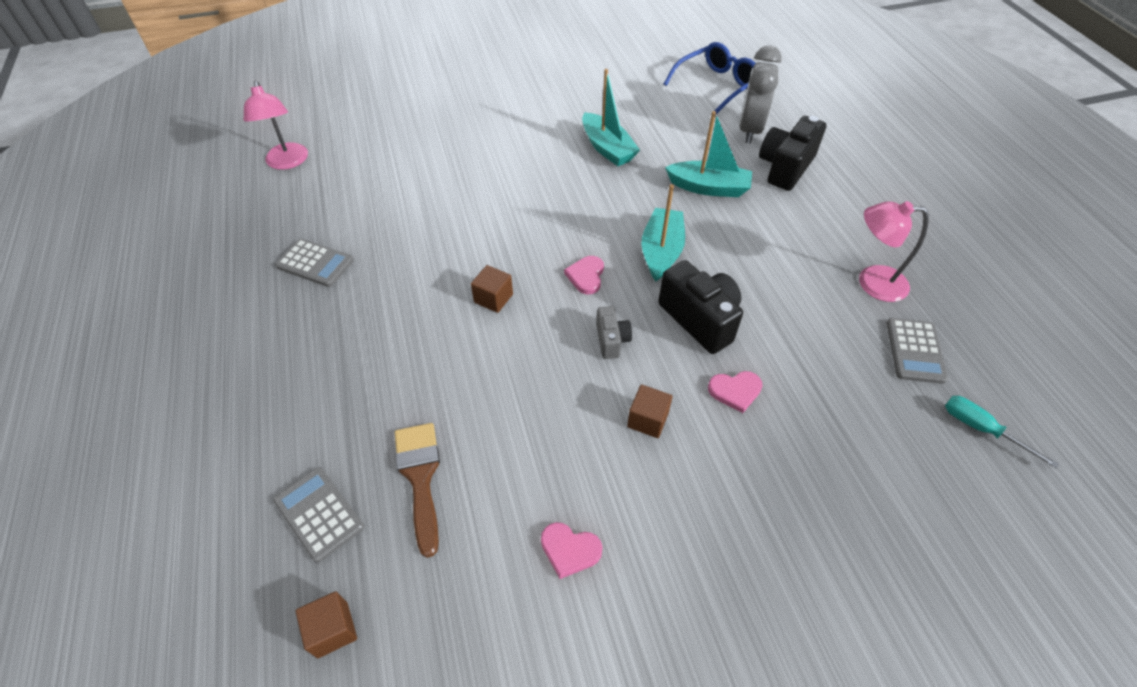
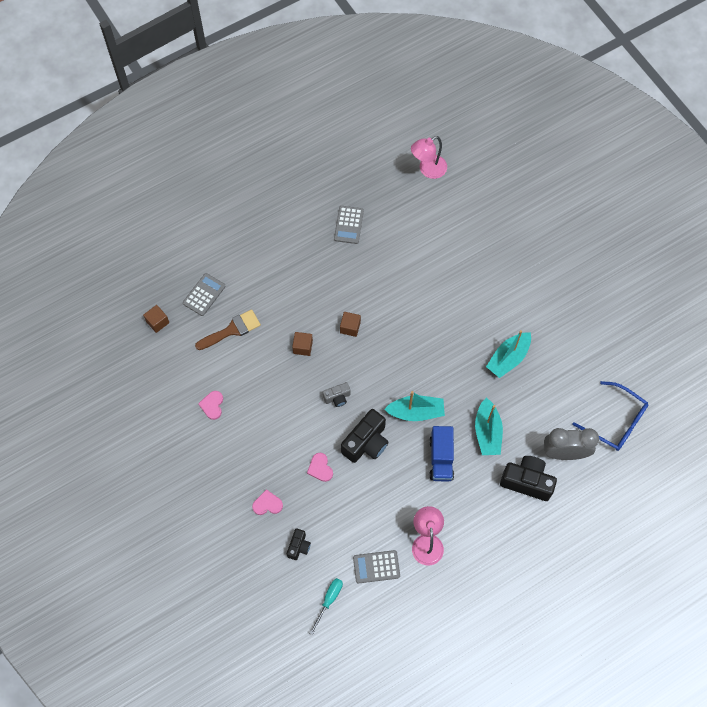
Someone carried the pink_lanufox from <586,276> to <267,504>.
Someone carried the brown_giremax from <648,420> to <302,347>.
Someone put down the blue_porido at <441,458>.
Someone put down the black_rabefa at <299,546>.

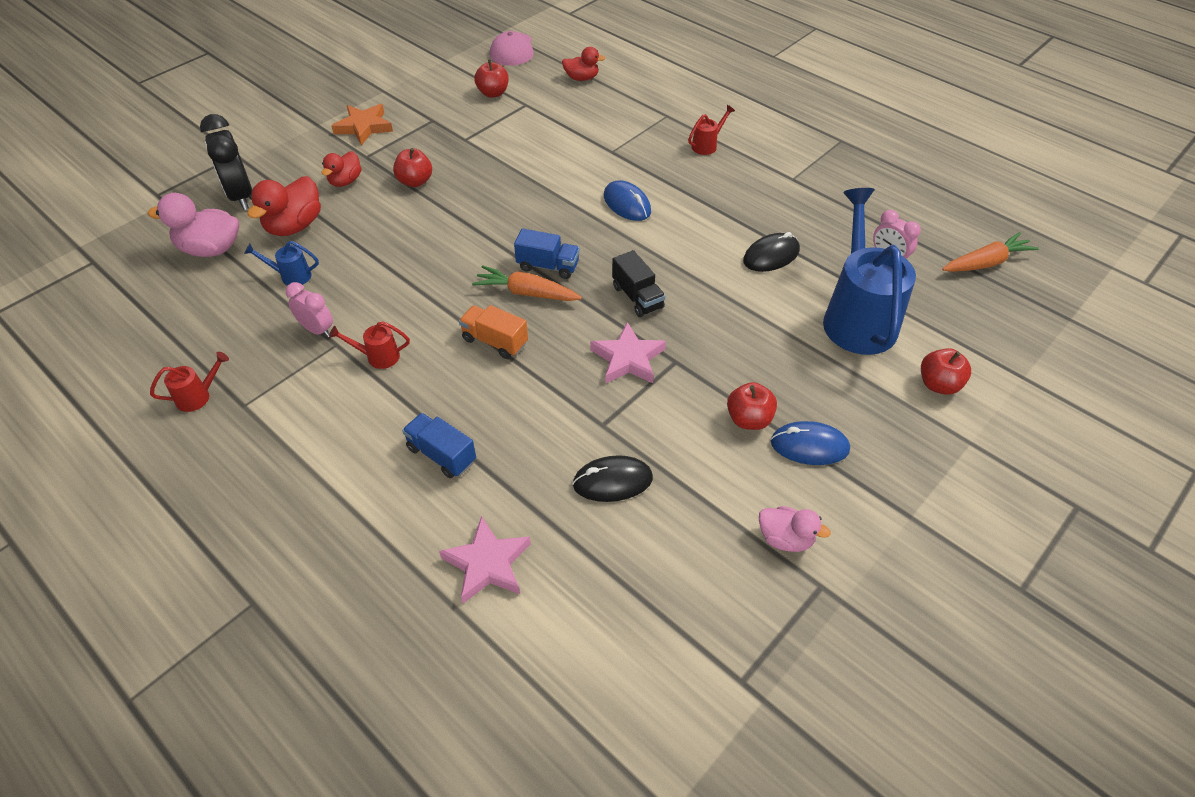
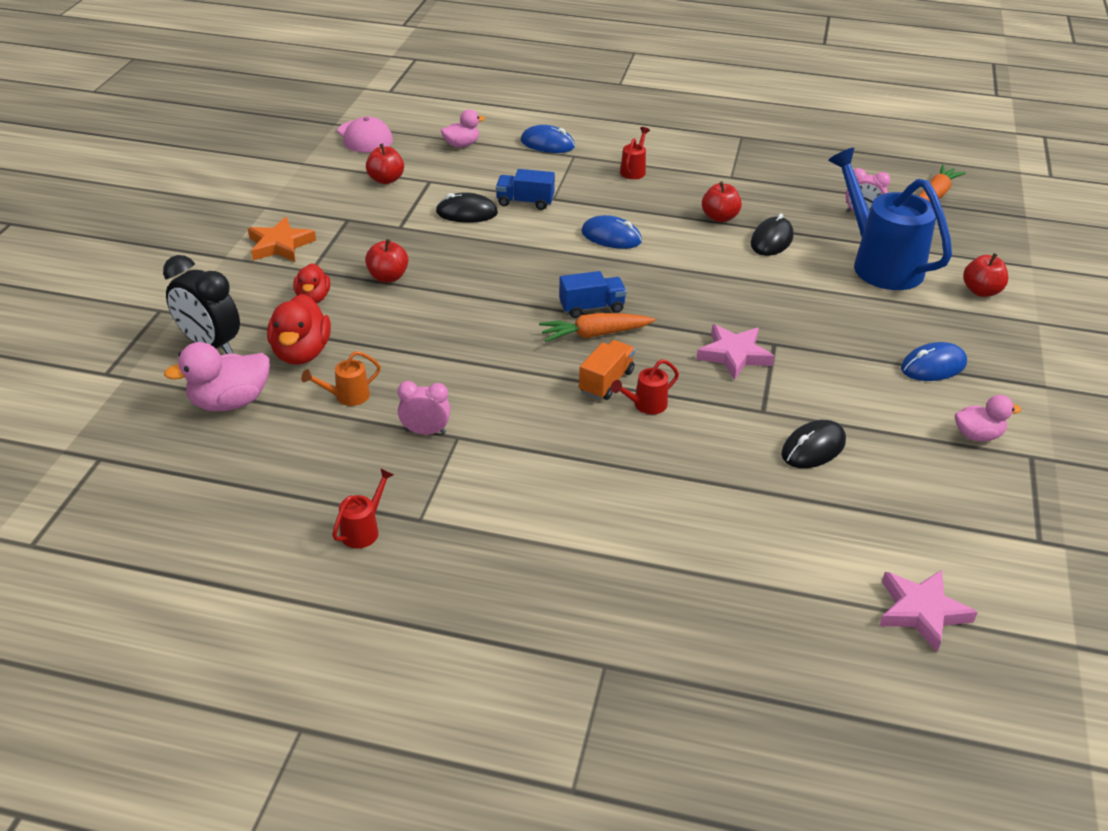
Someone repainted the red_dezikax at <581,78>, which became the pink_dezikax at <461,145>.
Someone repainted the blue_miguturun at <291,276>, which became the orange_miguturun at <347,396>.
Someone took away the black_porido at <637,297>.
Someone rotated the orange_porido at <495,341> by 120 degrees clockwise.
Someone carried the red_miguturun from <377,357> to <645,405>.
Someone carried the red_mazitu from <749,419> to <719,217>.
Someone carried the blue_porido from <441,455> to <525,202>.
Someone carried the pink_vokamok from <487,564> to <921,612>.
Someone put down the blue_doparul at <547,144>.
Someone put down the black_doparul at <466,213>.

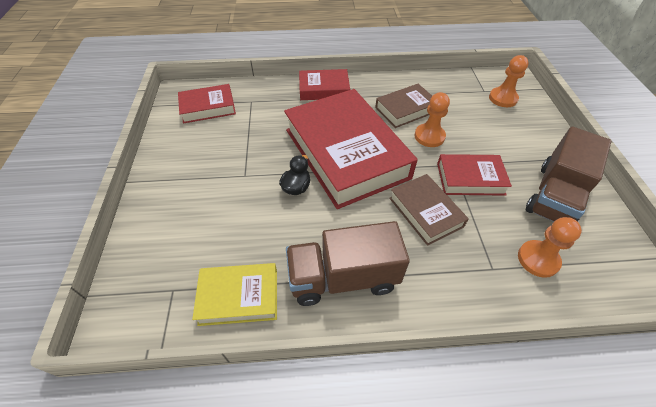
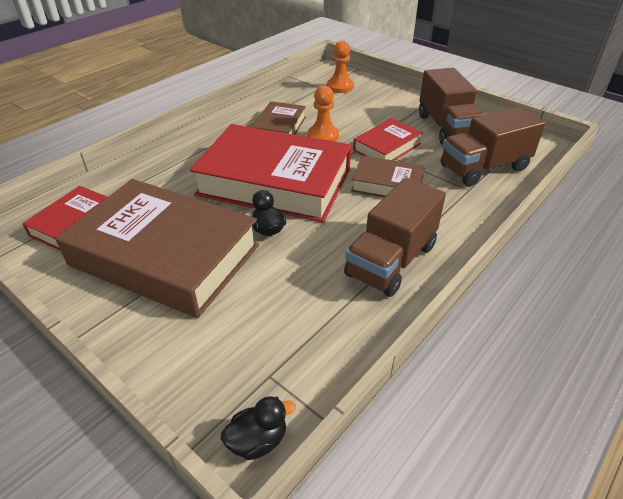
Someone took away the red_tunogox at <324,89>.
Someone swapped the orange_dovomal at <538,259> for the brown_porido at <484,168>.
Someone took away the yellow_tunogox at <239,297>.
Someone put down the brown_tunogox at <165,255>.
Someone put down the black_dezikax at <258,440>.

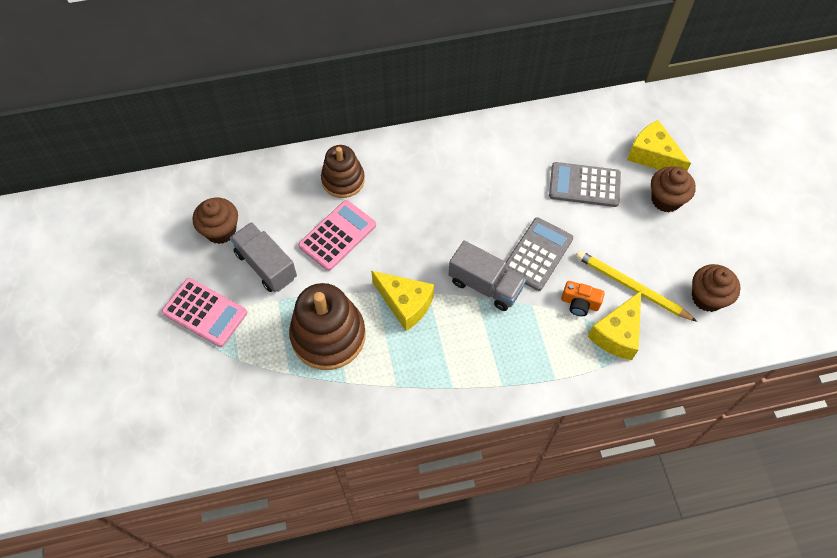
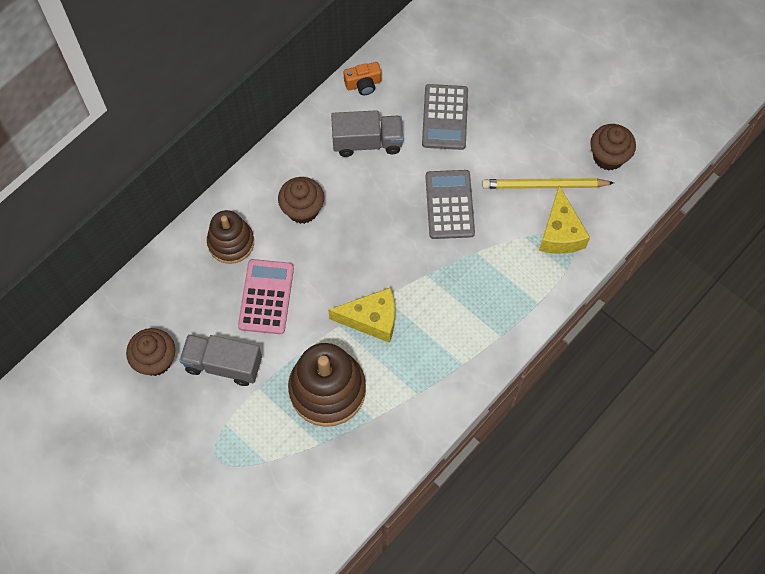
Someone took away the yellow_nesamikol at <652,156>.
Someone rotated the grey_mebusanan at <584,185> by 60 degrees counterclockwise.
Someone carried the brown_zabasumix from <666,200> to <302,209>.
Someone carried the grey_porido from <485,285> to <367,142>.
Someone took away the pink_mebusanan at <205,312>.
Someone carried the orange_rabefa from <580,303> to <363,84>.

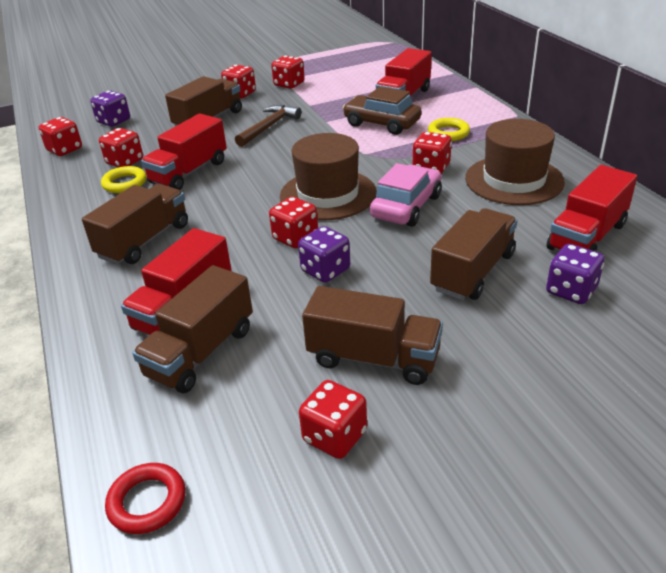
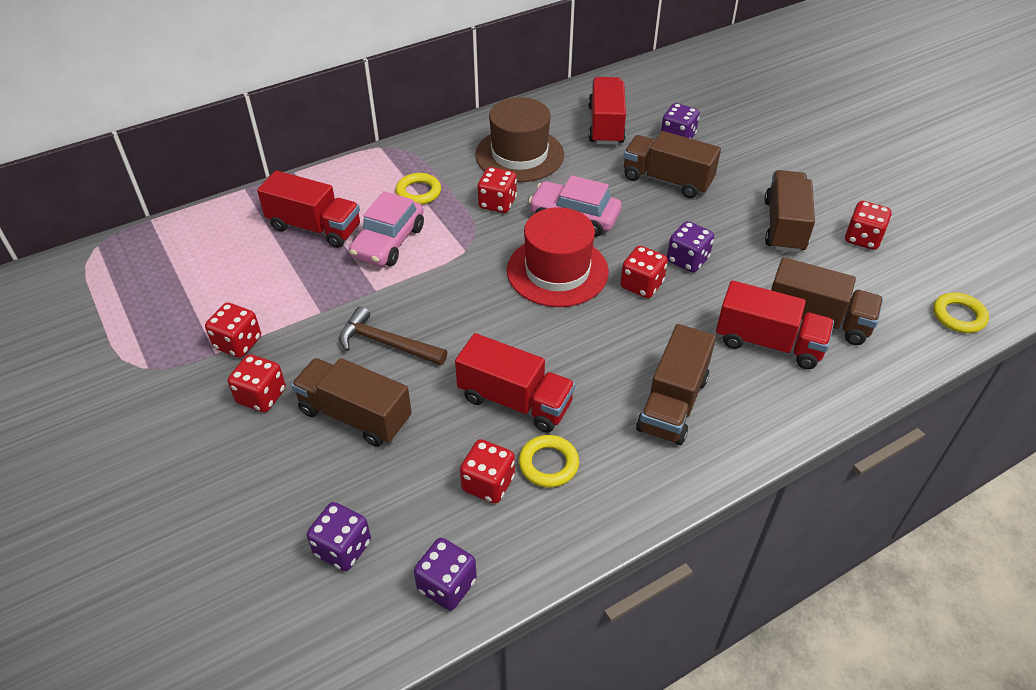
Someone repainted the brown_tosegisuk at <381,123>, which became the pink_tosegisuk at <388,242>.
Someone repainted the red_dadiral at <65,150>, which became the purple_dadiral at <447,585>.
Someone repainted the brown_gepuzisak at <328,194>, which became the red_gepuzisak at <557,271>.
Someone rotated the red_porido at <587,236> by 120 degrees counterclockwise.
Someone rotated the brown_porido at <144,241> by 90 degrees counterclockwise.
Someone repainted the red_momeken at <147,502>, which became the yellow_momeken at <958,316>.

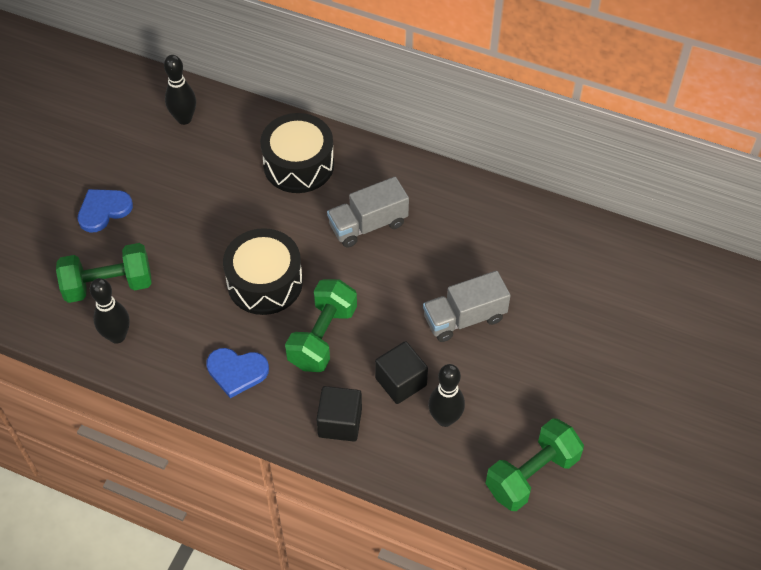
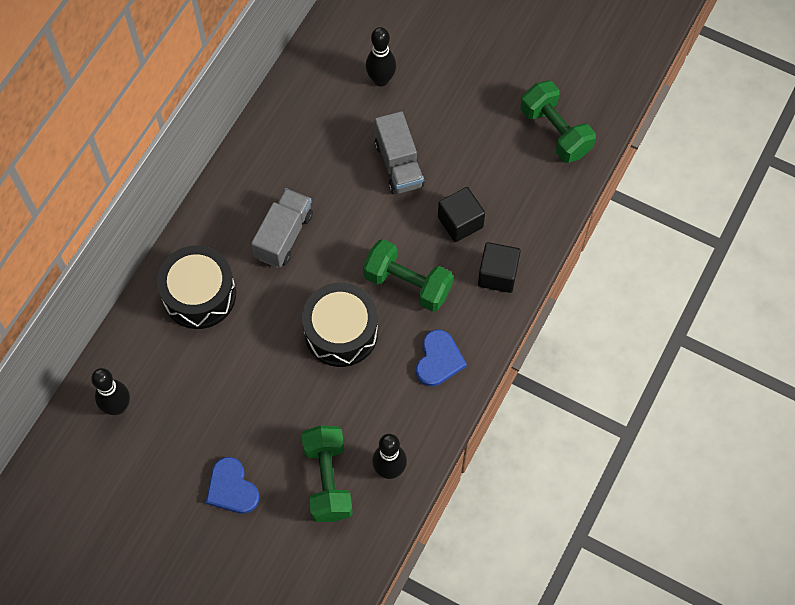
Someone rotated the grey_porido at <368,225> by 135 degrees counterclockwise.
Someone carried the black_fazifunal from <445,419> to <381,80>.

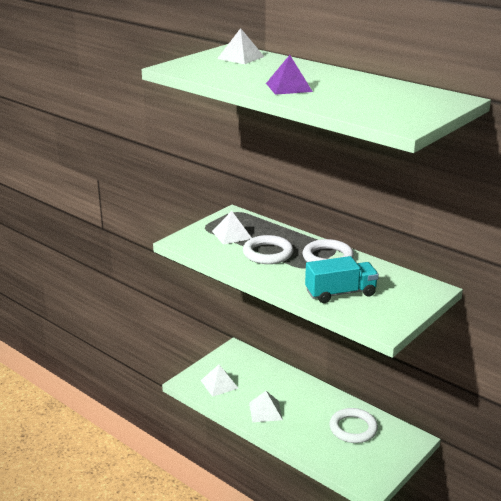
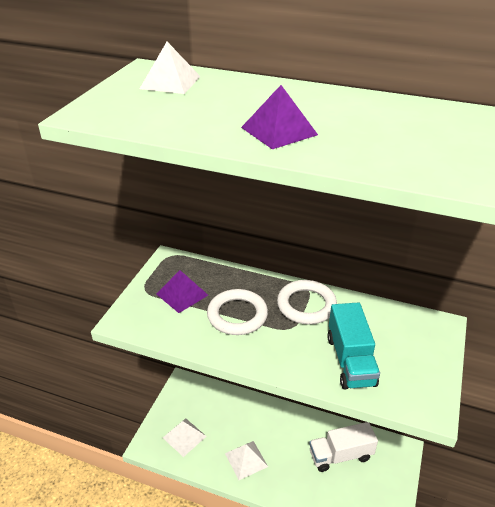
Someone repainted the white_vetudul at <231,235>, which became the purple_vetudul at <182,294>.
Someone rotated the turquoise_porido at <340,293> by 120 degrees clockwise.
Someone swapped the white_momeken at <353,428> for the white_porido at <340,455>.

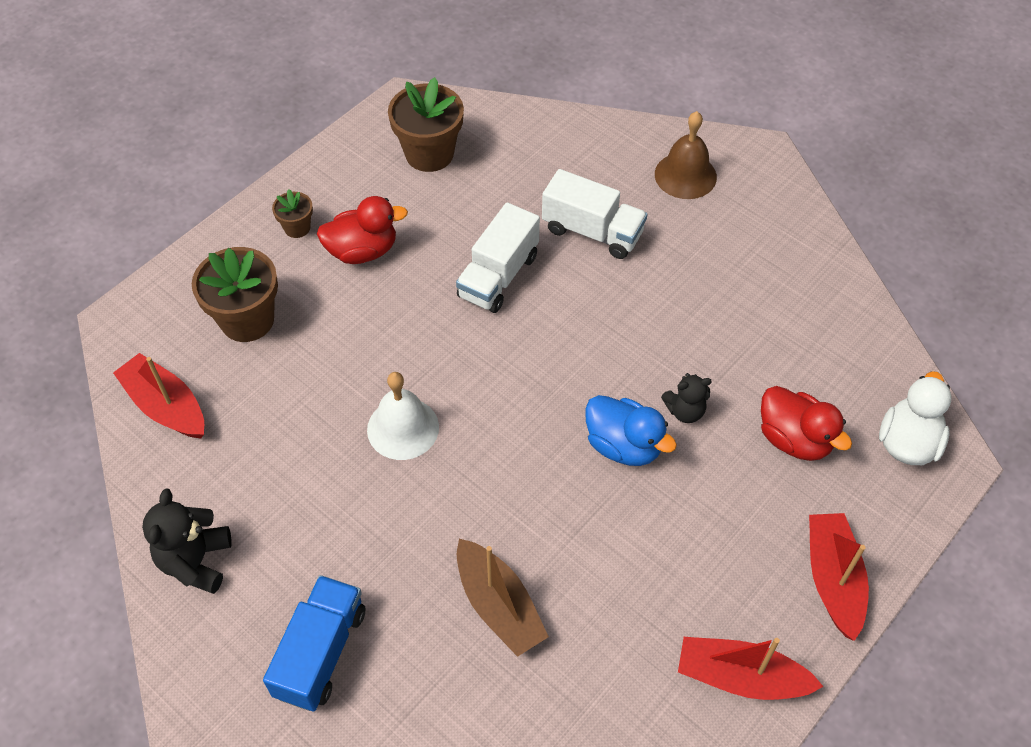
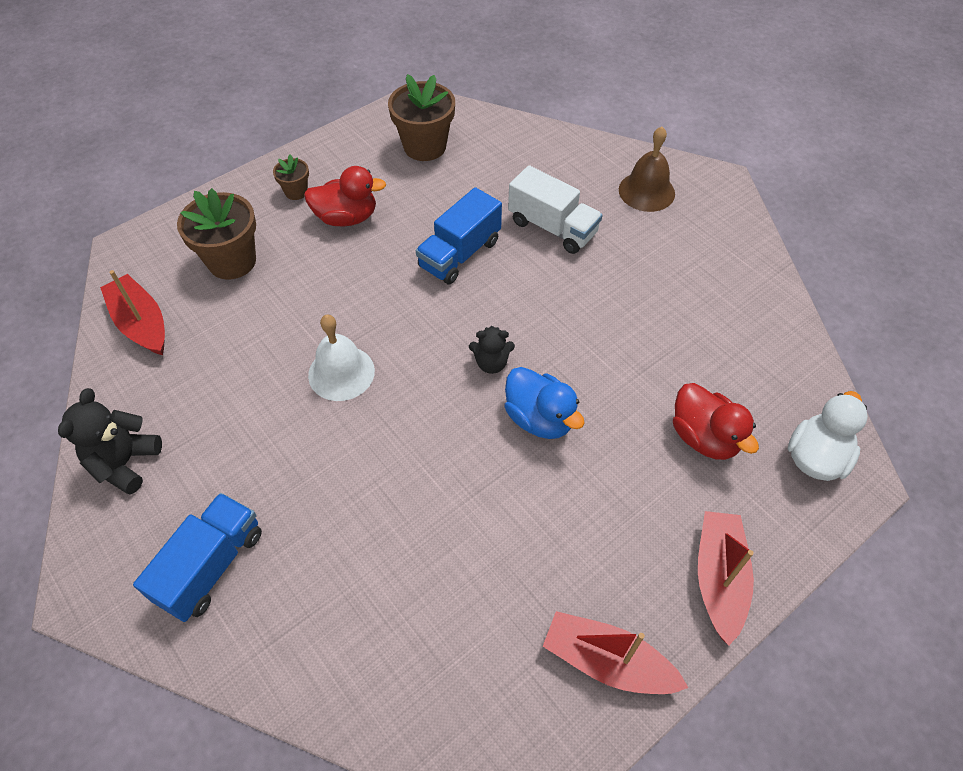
Someone repainted the white_porido at <498,276>, which became the blue_porido at <459,254>.
Someone carried the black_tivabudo from <685,411> to <491,363>.
Someone took away the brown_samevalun at <499,606>.

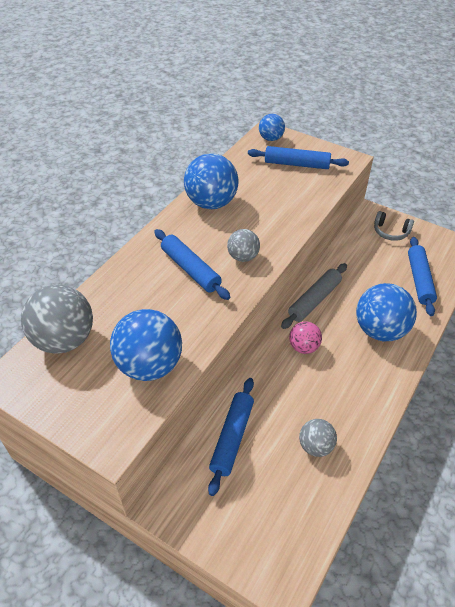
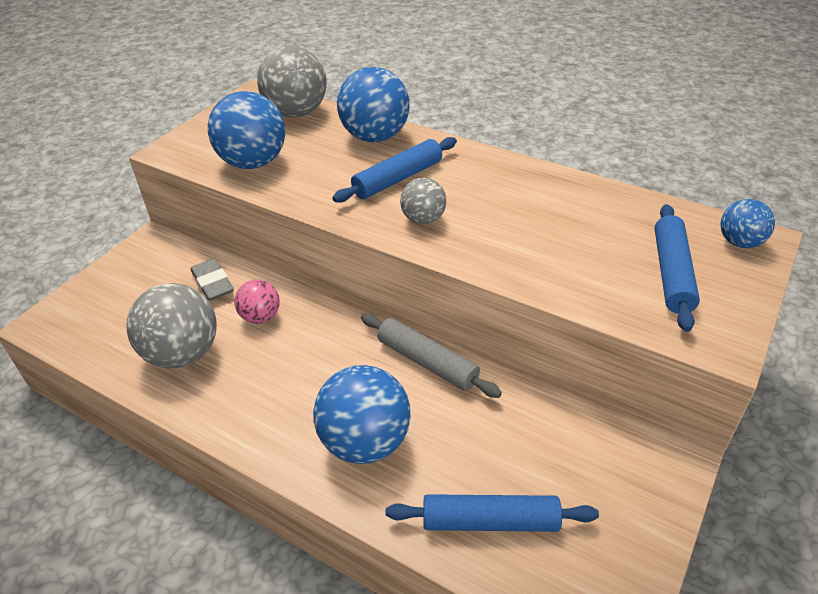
Someone carried the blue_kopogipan from <211,203> to <375,137>.
Someone took away the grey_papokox at <390,232>.
Someone carried the pink_kopogipan from <303,347> to <261,317>.
Someone swapped the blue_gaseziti at <232,438> for the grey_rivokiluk at <213,283>.
Someone scaled the grey_kopogipan at <315,446> by 1.81.

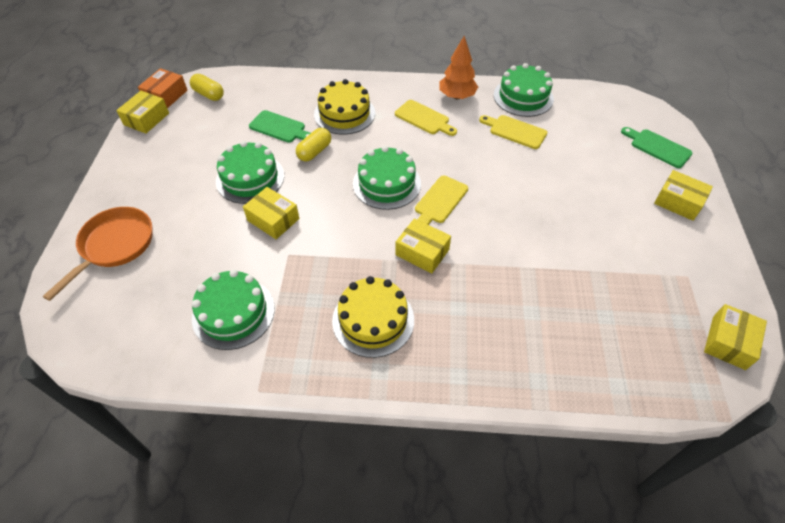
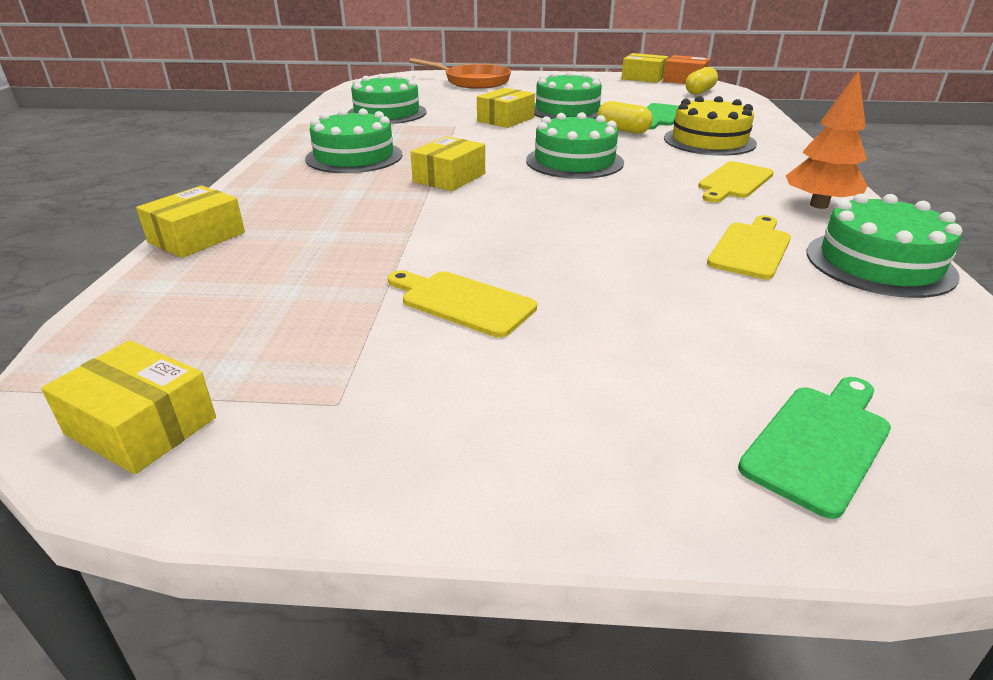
Someone carried the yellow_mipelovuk from <678,202> to <197,237>.
Someone carried the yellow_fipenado from <439,201> to <462,302>.
Someone repainted the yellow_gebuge at <373,320>, which became the green_gebuge at <354,157>.

